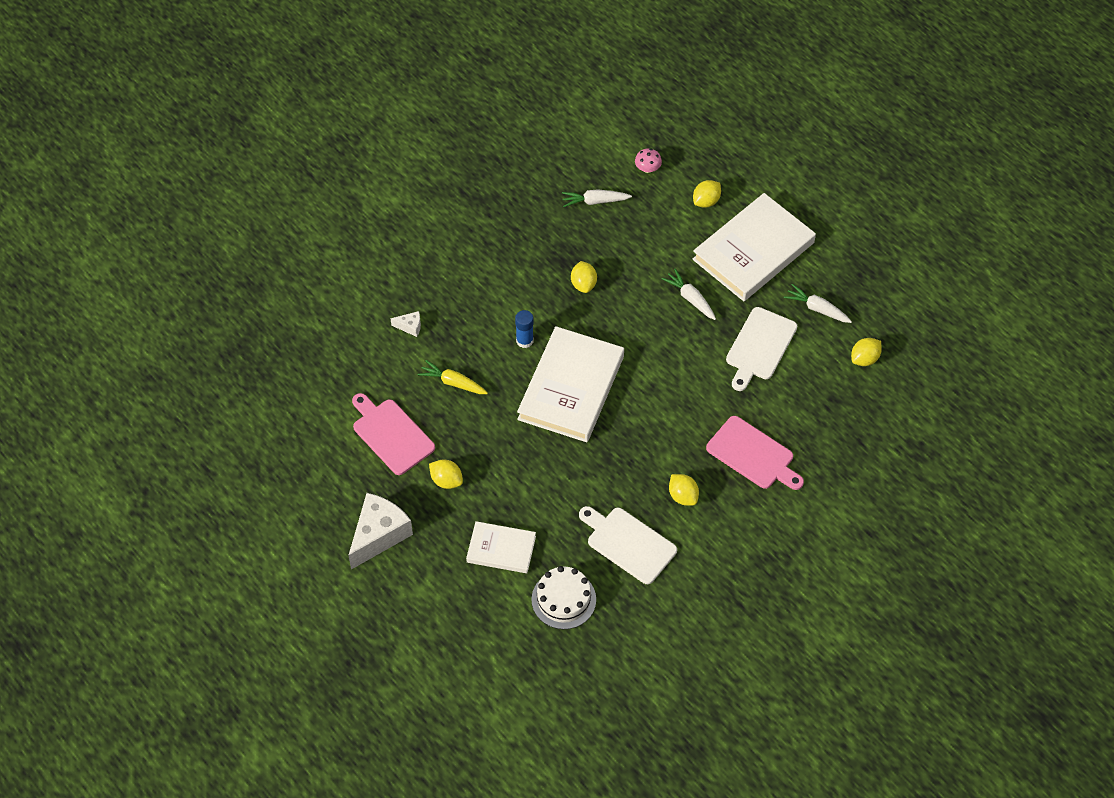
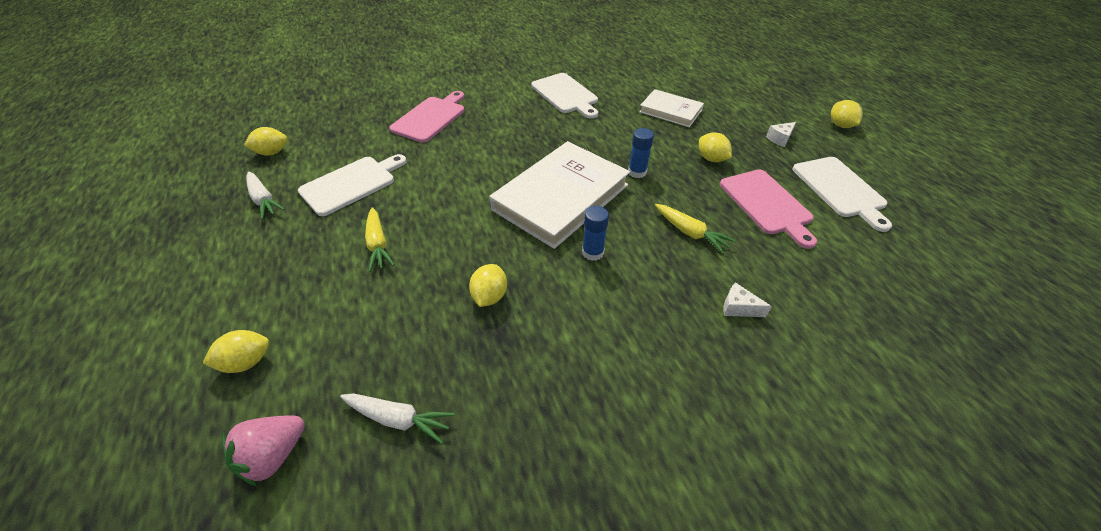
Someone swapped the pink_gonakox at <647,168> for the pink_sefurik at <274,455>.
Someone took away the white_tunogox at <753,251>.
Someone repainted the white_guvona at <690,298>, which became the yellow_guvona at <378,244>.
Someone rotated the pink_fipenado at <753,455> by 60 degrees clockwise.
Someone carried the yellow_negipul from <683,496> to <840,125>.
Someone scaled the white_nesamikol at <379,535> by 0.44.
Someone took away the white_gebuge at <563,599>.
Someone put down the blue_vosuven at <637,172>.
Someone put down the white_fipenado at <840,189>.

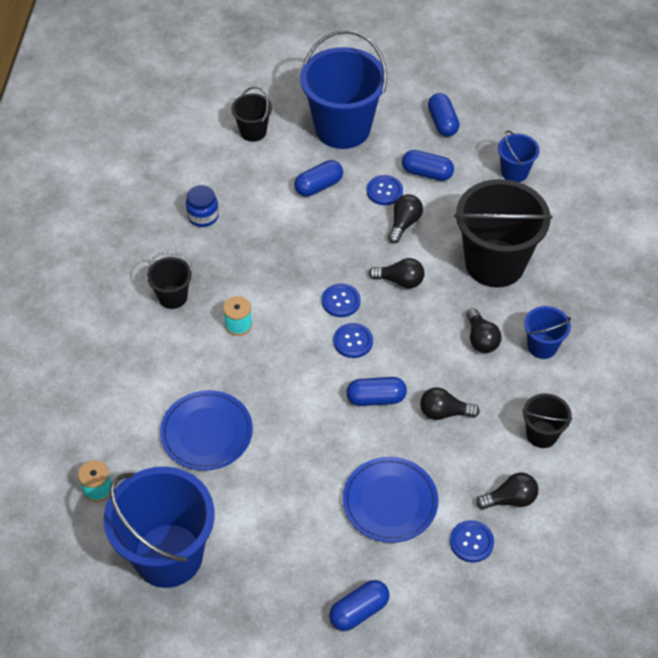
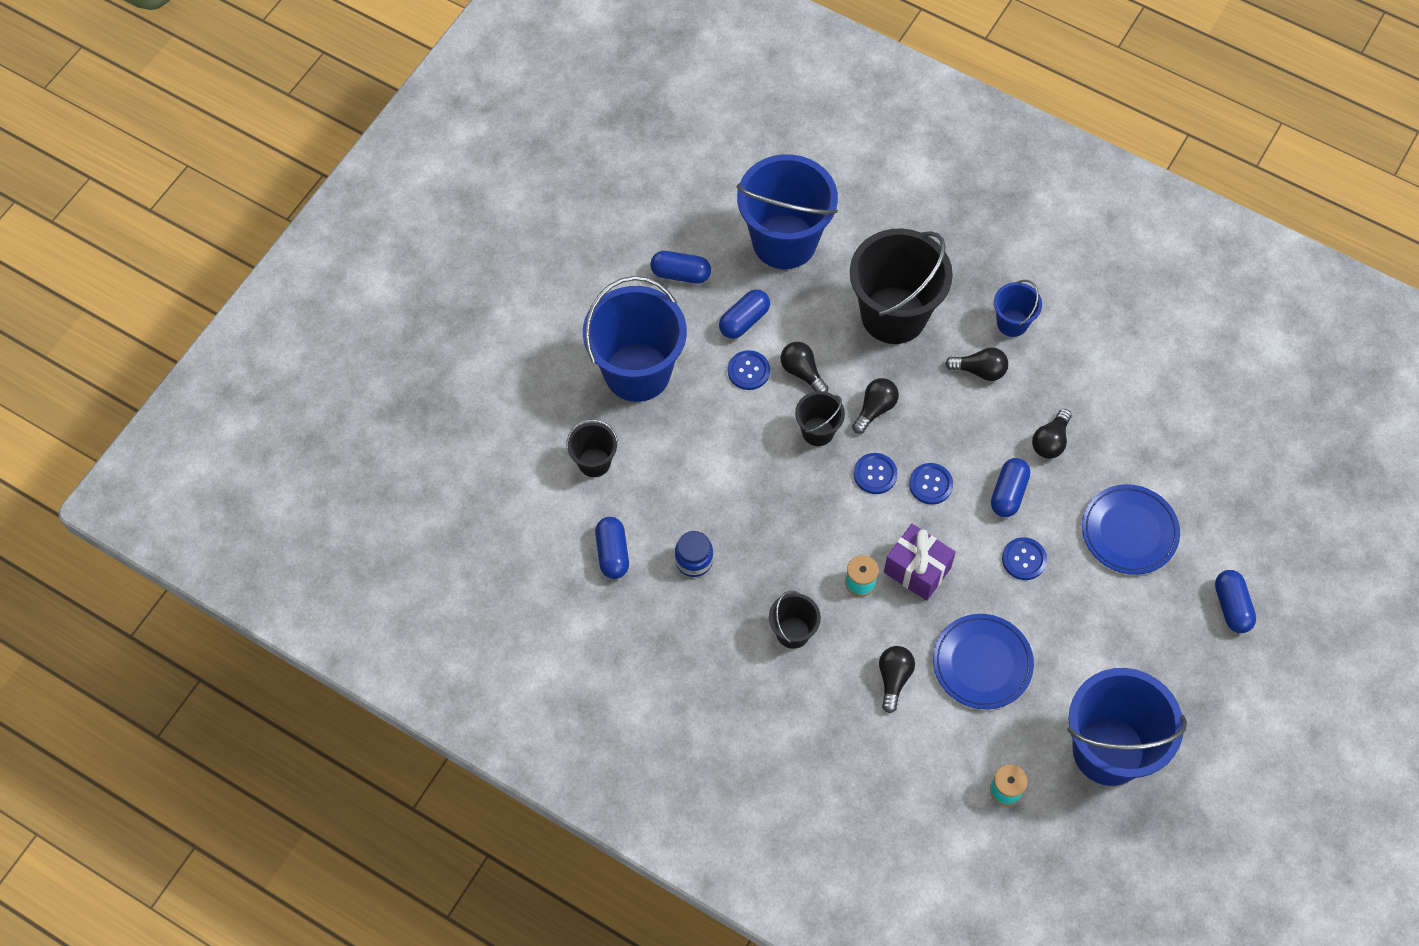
Someone scaled the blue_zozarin at <514,172> by 2.09.
Someone carried the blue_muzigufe from <318,186> to <612,553>.
Someone carried the black_zozarin from <541,434> to <818,431>.
Someone carried the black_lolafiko from <510,499> to <894,679>.
Someone carried the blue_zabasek from <471,542> to <1024,559>.
Someone put down the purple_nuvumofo at <917,570>.

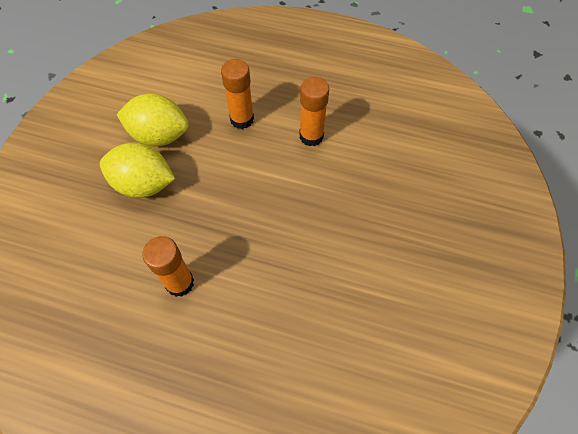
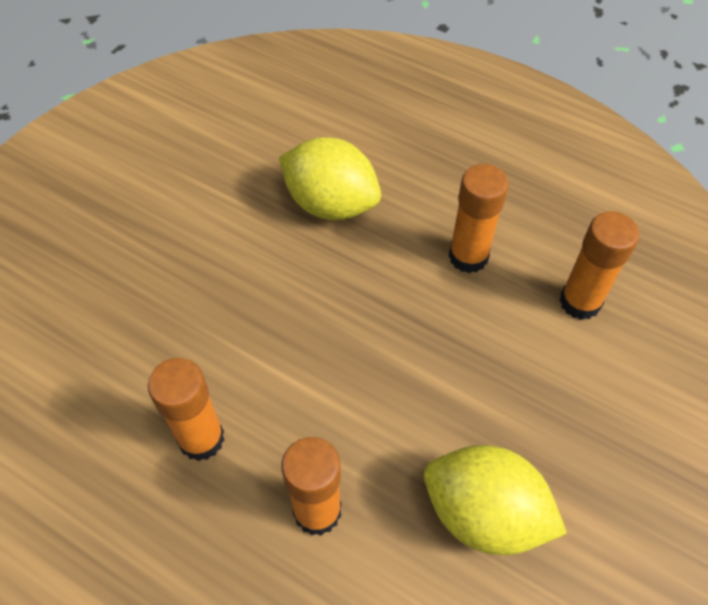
Someone carried the yellow_negipul from <144,184> to <331,204>.
Someone put down the orange_vosuven at <580,302>.

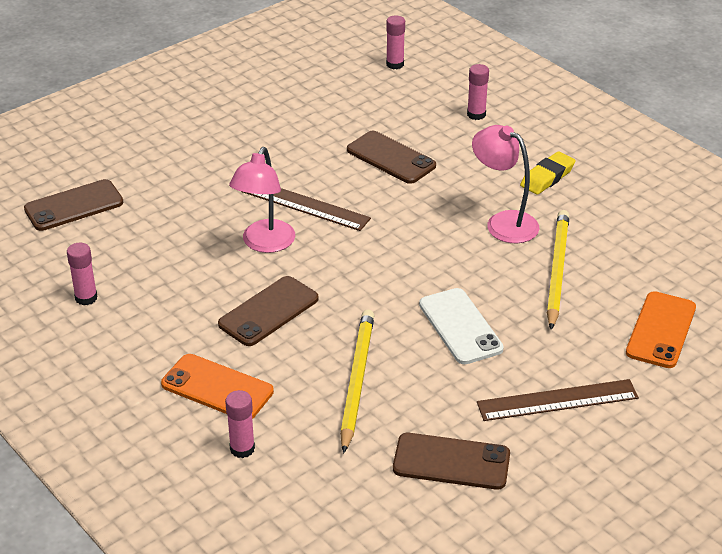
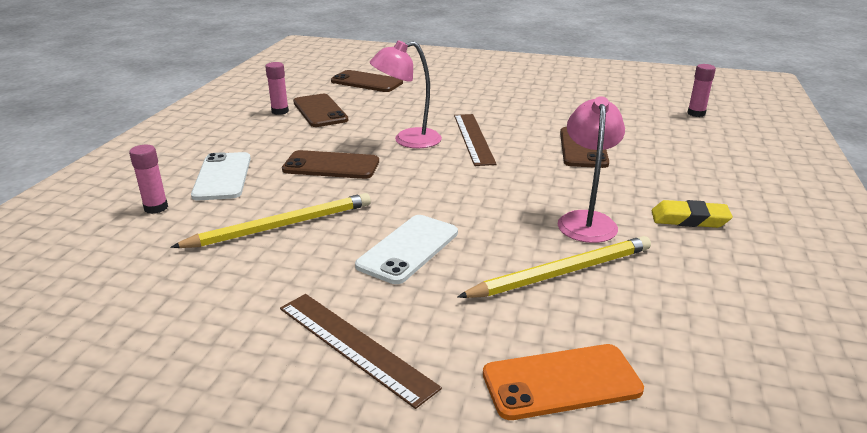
Someone took away the pink_vosuven at <476,114>.
Someone repainted the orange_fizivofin at <217,388>, which became the white_fizivofin at <222,177>.
Someone carried the brown_fizivofin from <451,462> to <320,111>.

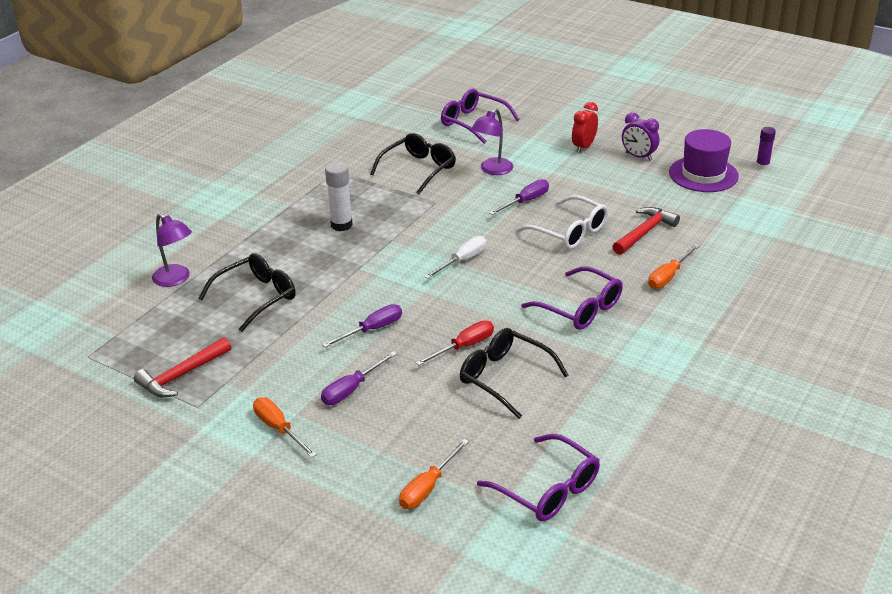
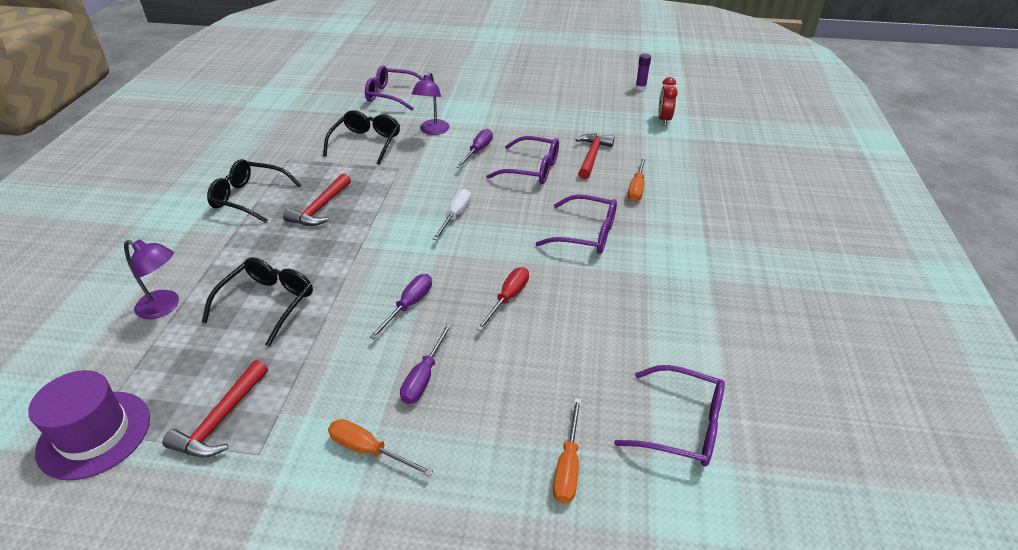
Someone carried the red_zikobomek from <583,147> to <664,120>.
Someone took away the purple_zikobomek at <638,157>.
Someone carried the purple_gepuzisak from <703,174> to <94,434>.
Someone swapped the white_vosuven at <341,225> for the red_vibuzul at <320,208>.
Someone repainted the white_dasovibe at <569,232>, which became the purple_dasovibe at <532,169>.
Someone carried the black_dasovibe from <504,377> to <249,198>.

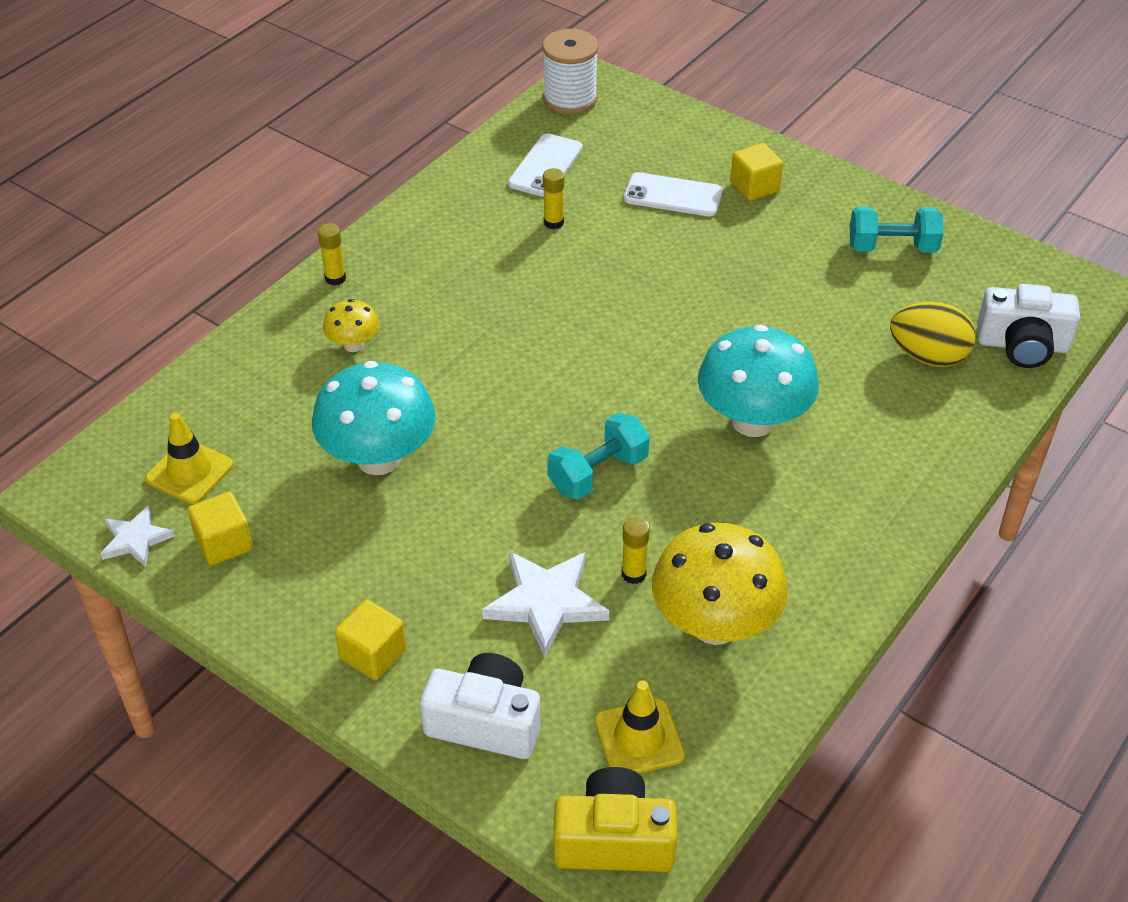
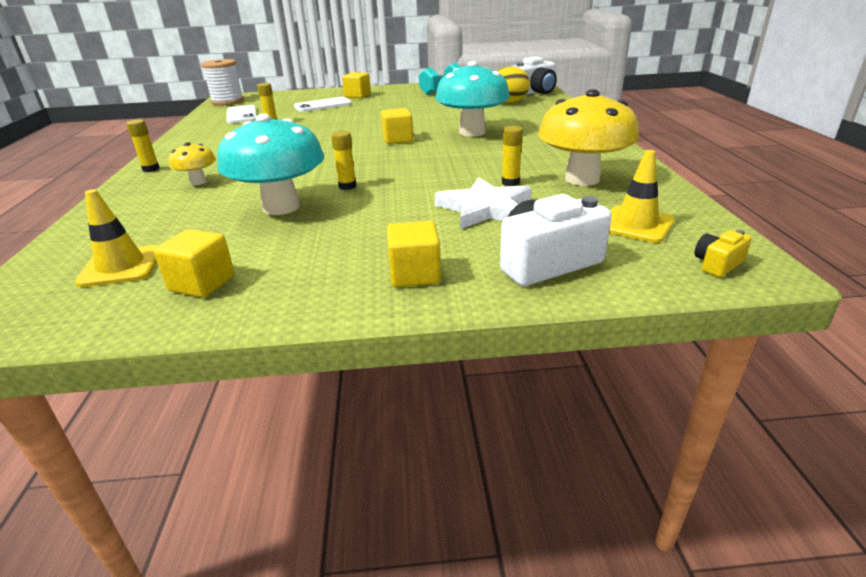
Someone took away the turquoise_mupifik at <598,473>.
Someone took away the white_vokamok at <136,539>.
Someone scaled the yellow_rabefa at <614,840> by 0.49.
Someone put down the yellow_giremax at <397,139>.
Someone put down the yellow_vosuven at <347,186>.

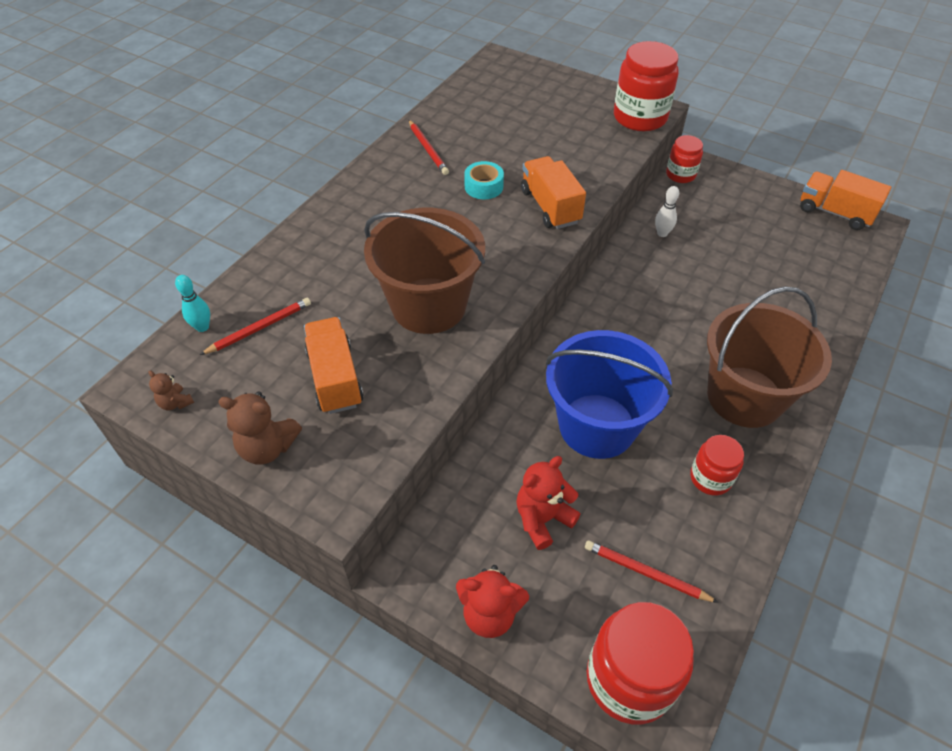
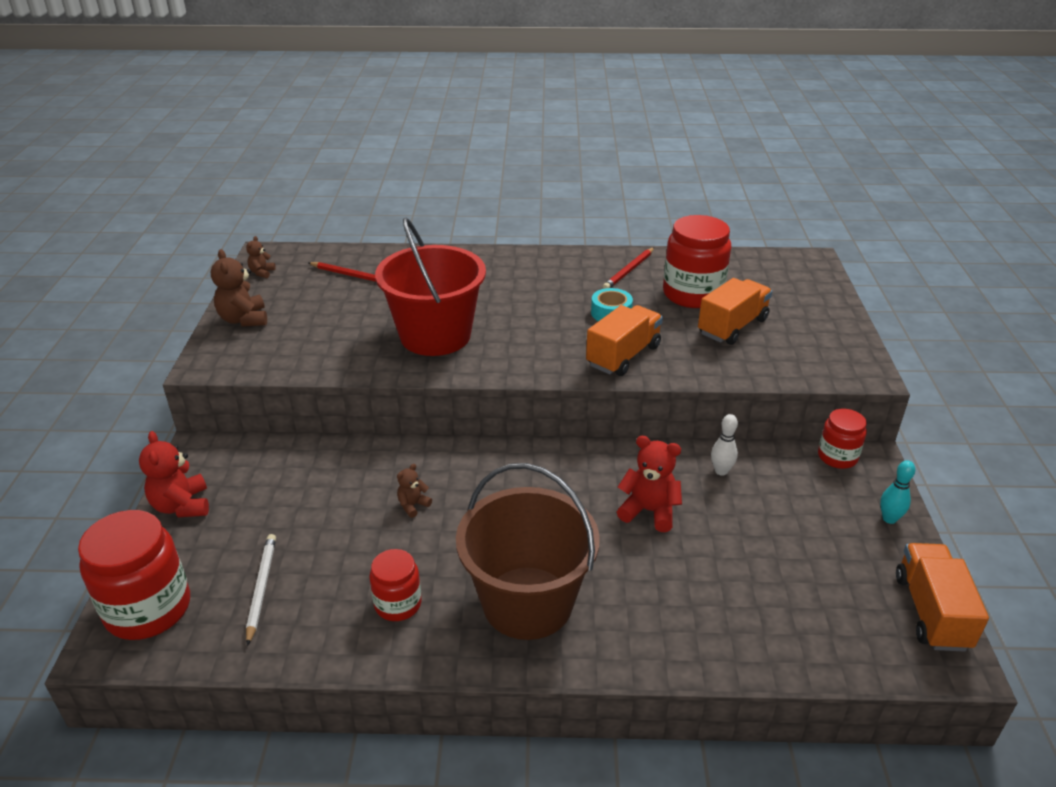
Someone carried the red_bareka from <640,117> to <692,294>.
Someone repainted the brown_zozarin at <429,305>, which became the red_zozarin at <435,335>.
Someone carried the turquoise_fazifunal from <202,327> to <889,519>.
Someone carried the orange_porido from <335,378> to <732,326>.
Someone swapped the blue_zozarin at <597,426> for the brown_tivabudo at <413,505>.
Someone carried the red_tivabudo from <543,519> to <649,511>.
Someone repainted the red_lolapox at <646,573>, which became the white_lolapox at <261,588>.

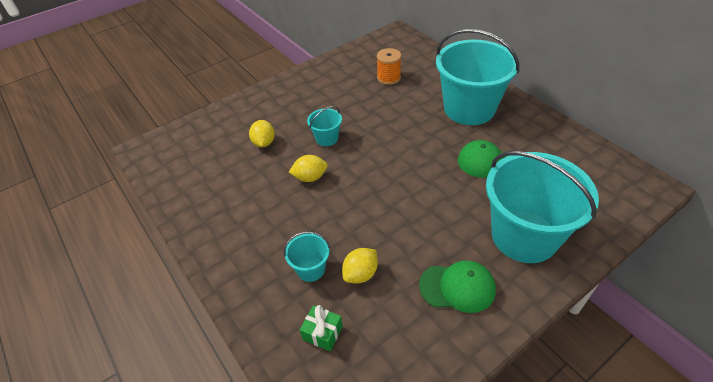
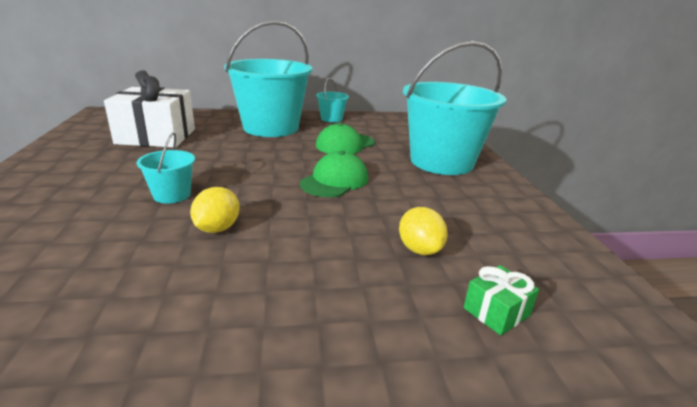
Someone swapped the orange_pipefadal at <388,78> for the white_nuvumofo at <156,136>.
Someone took away the yellow_negipul at <264,143>.
Someone carried the turquoise_zozarin from <310,269> to <331,119>.
Someone carried the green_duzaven from <457,287> to <335,181>.

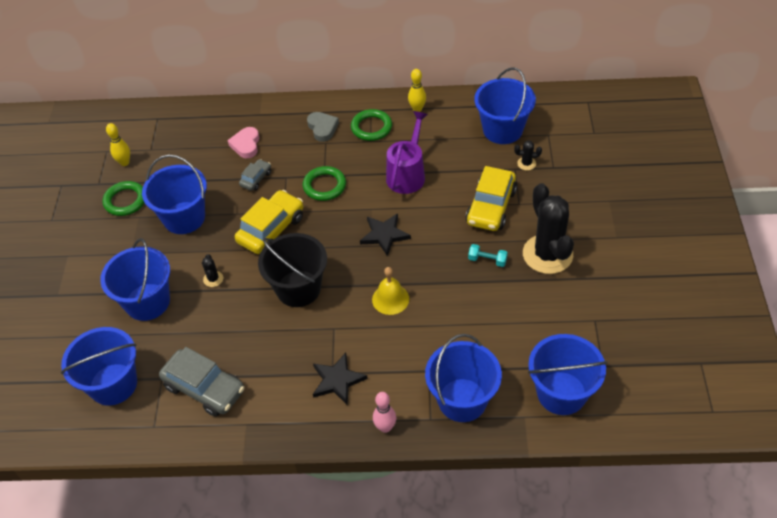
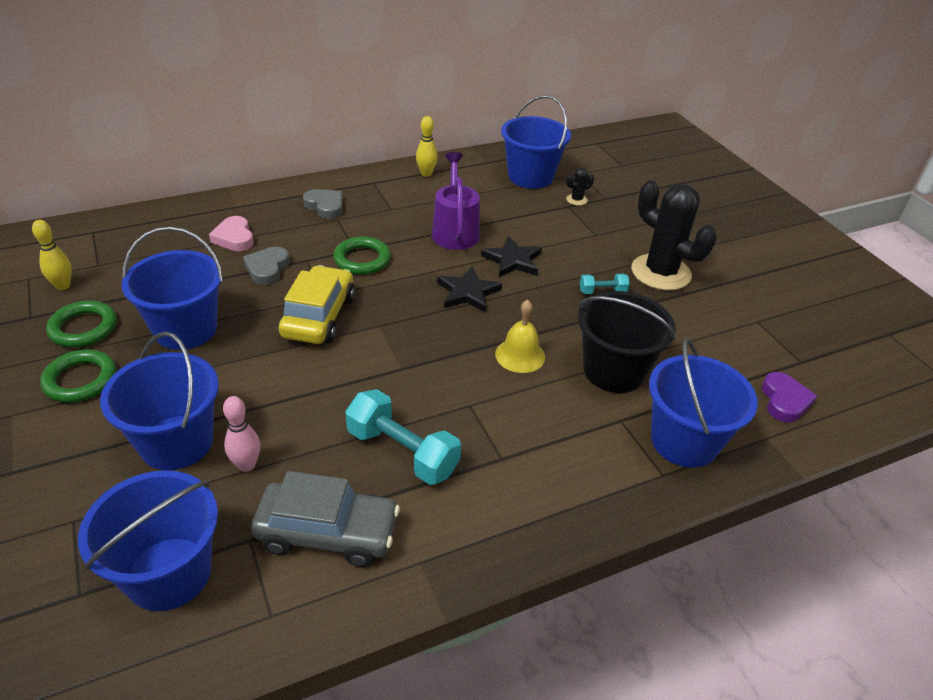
Someone carried the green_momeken from <371,127> to <80,380>.
Someone swapped the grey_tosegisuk at <256,179> for the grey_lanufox at <267,269>.
Someone took away the yellow_tosegisuk at <491,207>.
Someone carried the black_zozarin from <298,288> to <614,371>.
Someone took away the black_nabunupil at <213,279>.
Someone swapped the blue_zozarin at <561,393> for the purple_lanufox at <784,401>.
Someone carried the black_vokamok from <337,380> to <512,260>.
Someone carried the pink_fazifunal from <385,427> to <246,465>.
Someone put down the turquoise_mupifik at <402,452>.

